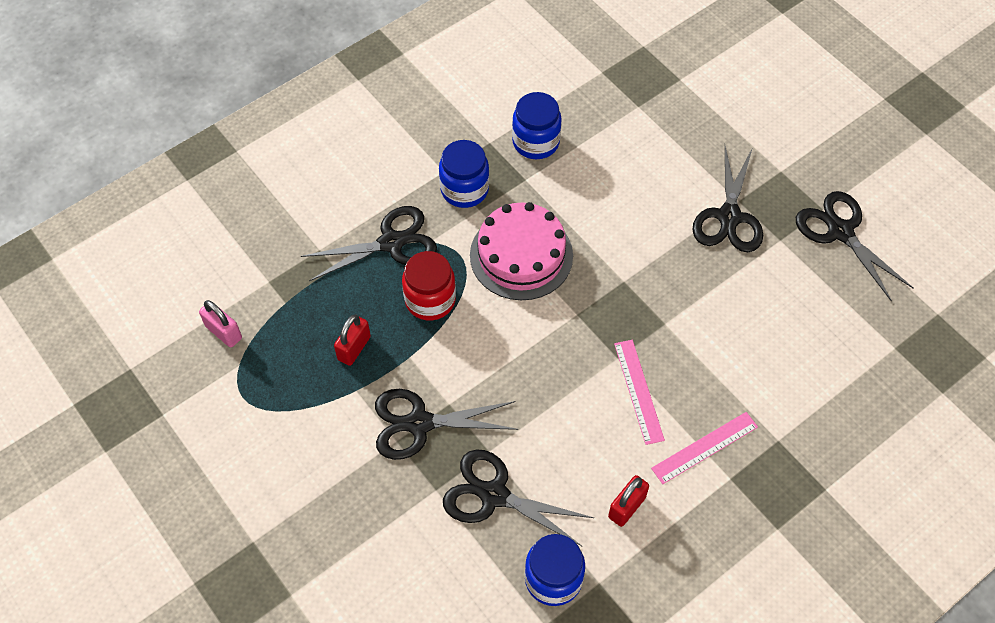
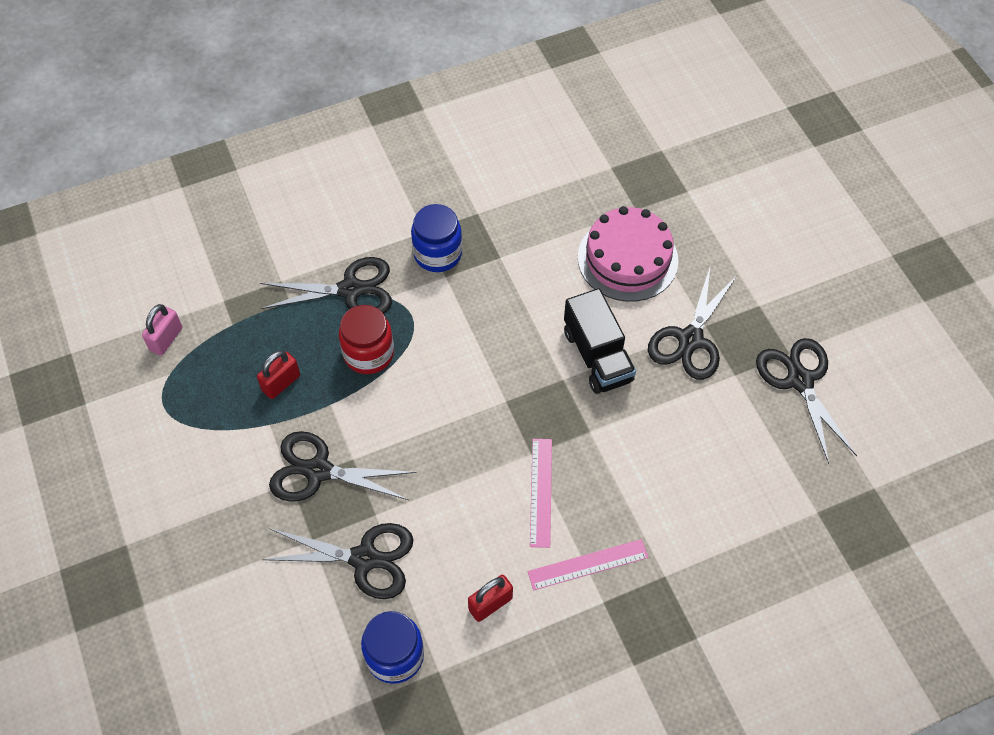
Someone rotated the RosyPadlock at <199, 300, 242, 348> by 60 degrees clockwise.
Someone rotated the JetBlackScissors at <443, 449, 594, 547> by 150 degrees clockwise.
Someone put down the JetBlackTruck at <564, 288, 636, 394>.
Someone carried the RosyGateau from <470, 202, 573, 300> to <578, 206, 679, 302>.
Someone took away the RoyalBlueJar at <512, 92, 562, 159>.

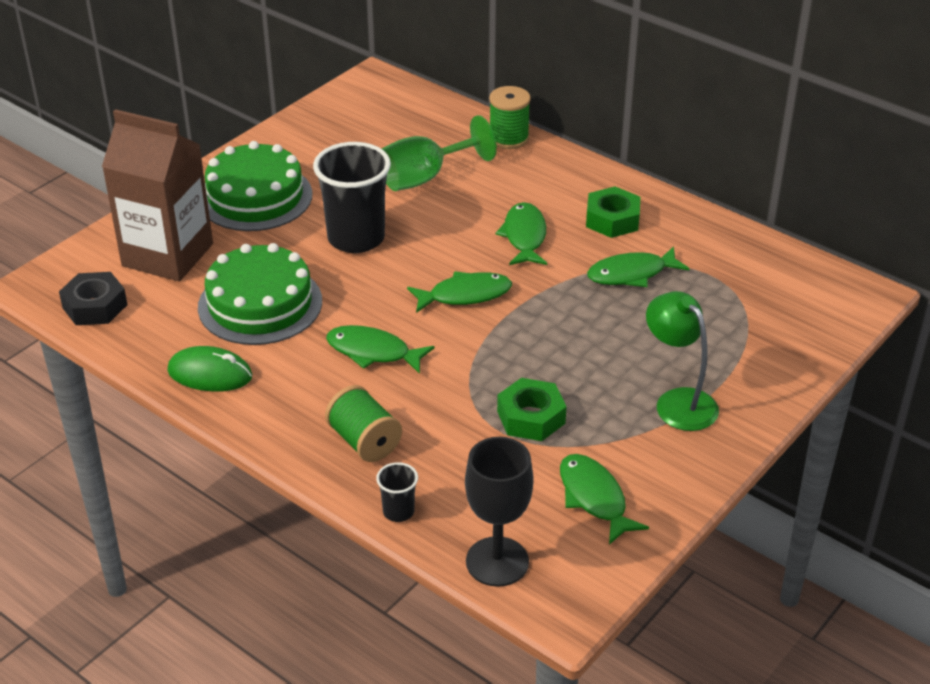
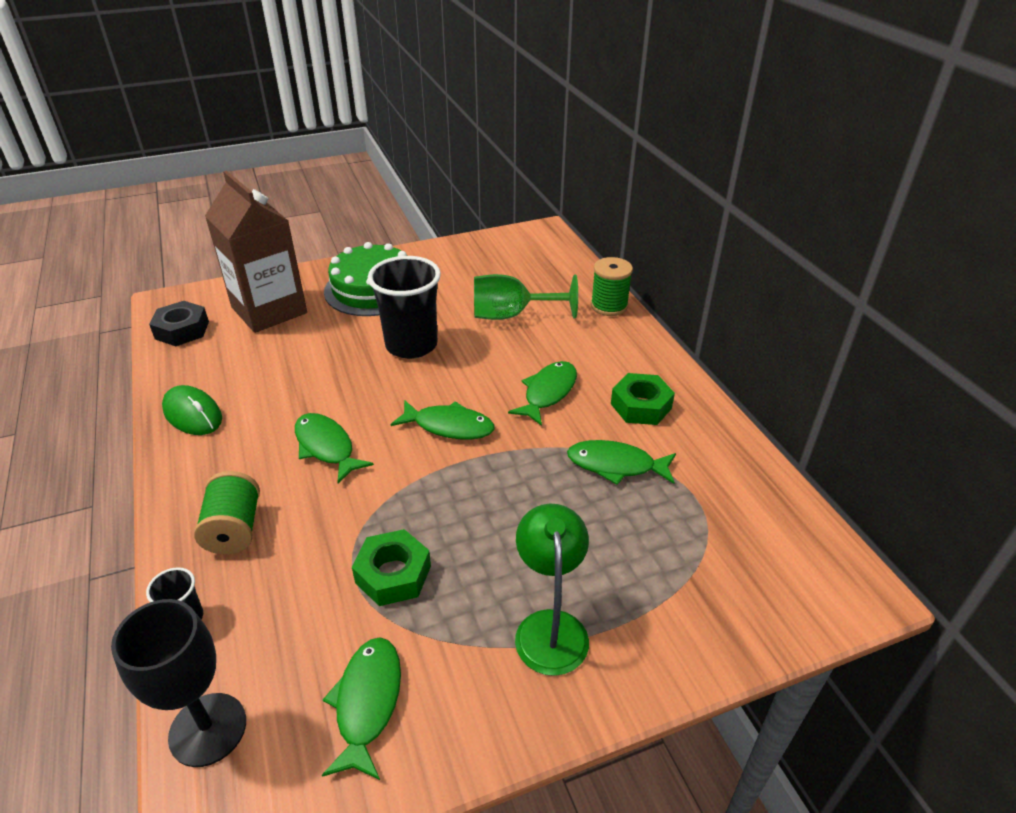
Someone took away the EmeraldGateau at <198, 243, 322, 345>.

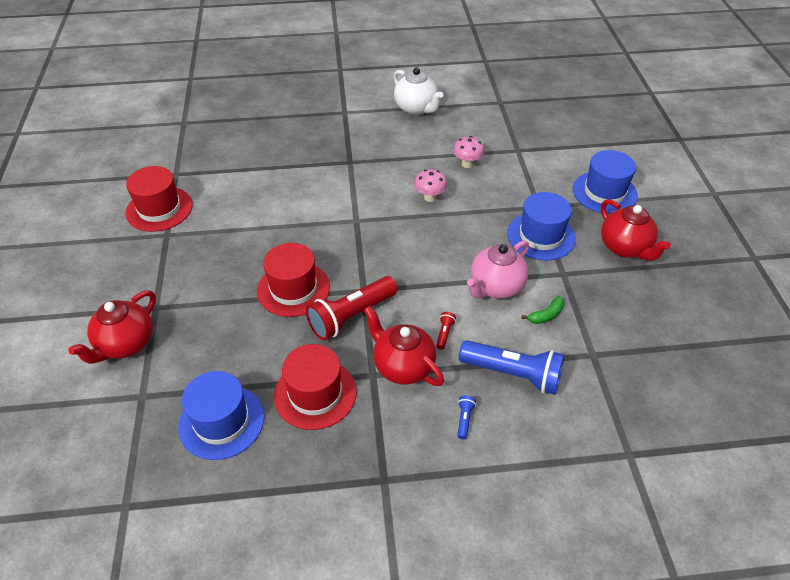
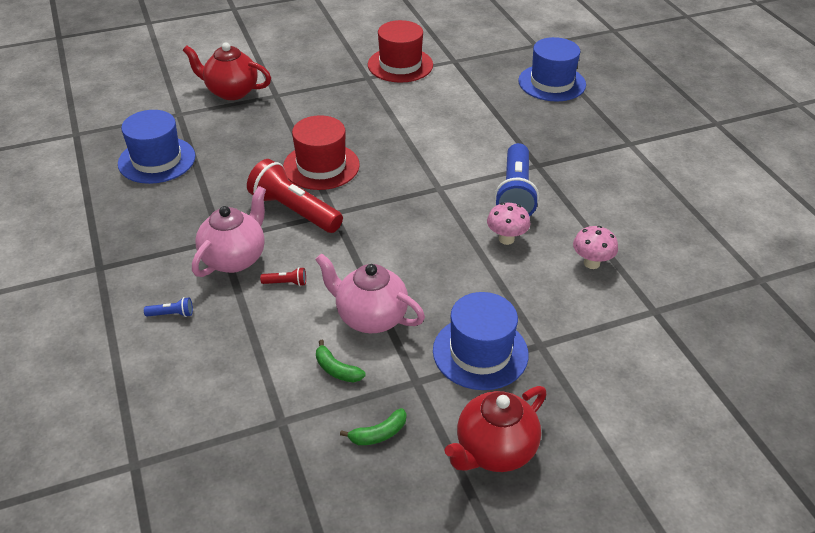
Someone repainted the CrimsonChinaTeapot at <364, 306, 444, 386>, which became the RosyChinaTeapot at <192, 186, 266, 277>.
Someone put down the EmeraldBanana at <340, 408, 406, 445>.
Someone carried the RoyalBlueTorch from <459, 340, 564, 395> to <495, 143, 539, 216>.
Someone carried the RoyalBlueTopHat from <573, 150, 638, 214> to <518, 37, 586, 102>.
Someone took away the CrimsonTopHat at <274, 344, 357, 430>.
Someone took away the PureWhiteChinaTeapot at <393, 68, 443, 115>.

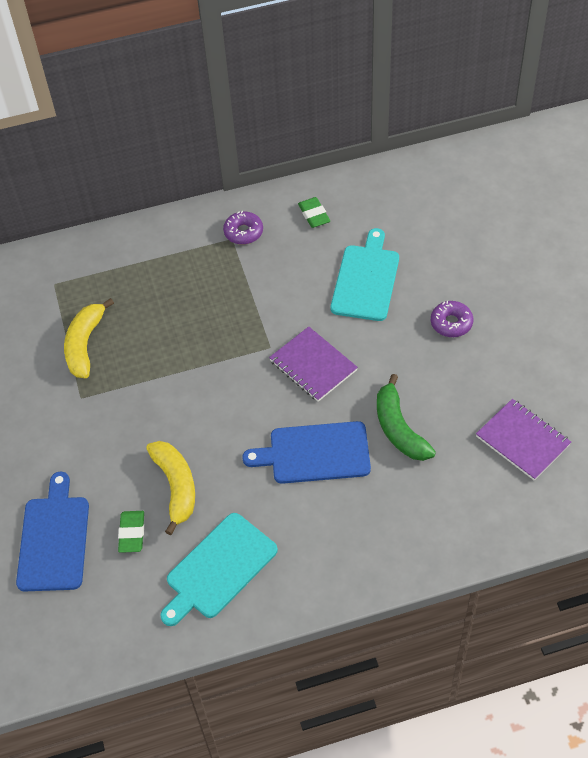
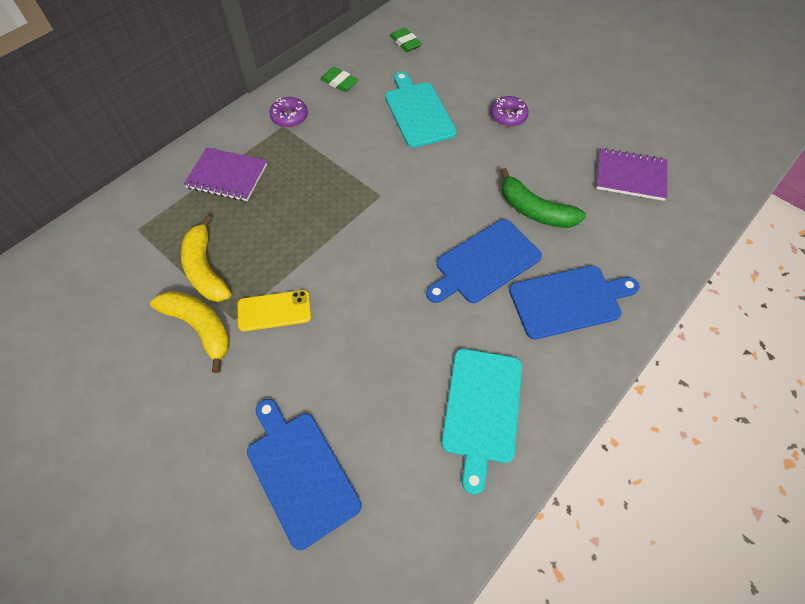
Someone carried the GoldenBanana from <146, 441, 195, 535> to <150, 291, 230, 373>.
Someone carried the VioletExerciseBook from <269, 327, 358, 402> to <184, 147, 267, 201>.
Someone put down the GoldenPhone at <238, 290, 311, 331>.
Someone carried the EmeraldEraser from <118, 511, 144, 553> to <390, 28, 422, 52>.
Someone put down the RoyalBlueChoppingBoard at <509, 266, 640, 340>.

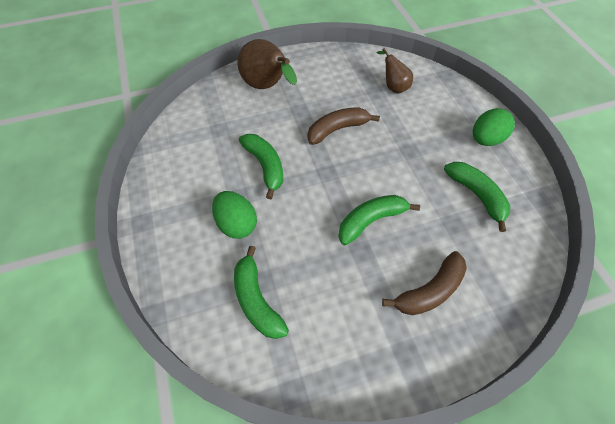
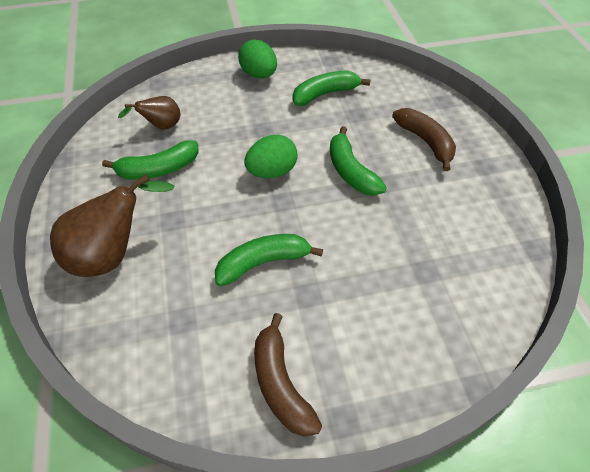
Someone carried the EmeraldBanana from <234, 246, 289, 339> to <102, 140, 198, 180>.
Someone carried the EmeraldEggShape from <212, 191, 257, 239> to <244, 135, 298, 178>.
Someone carried the DarkBrownBanana from <307, 107, 380, 145> to <254, 313, 322, 437>.

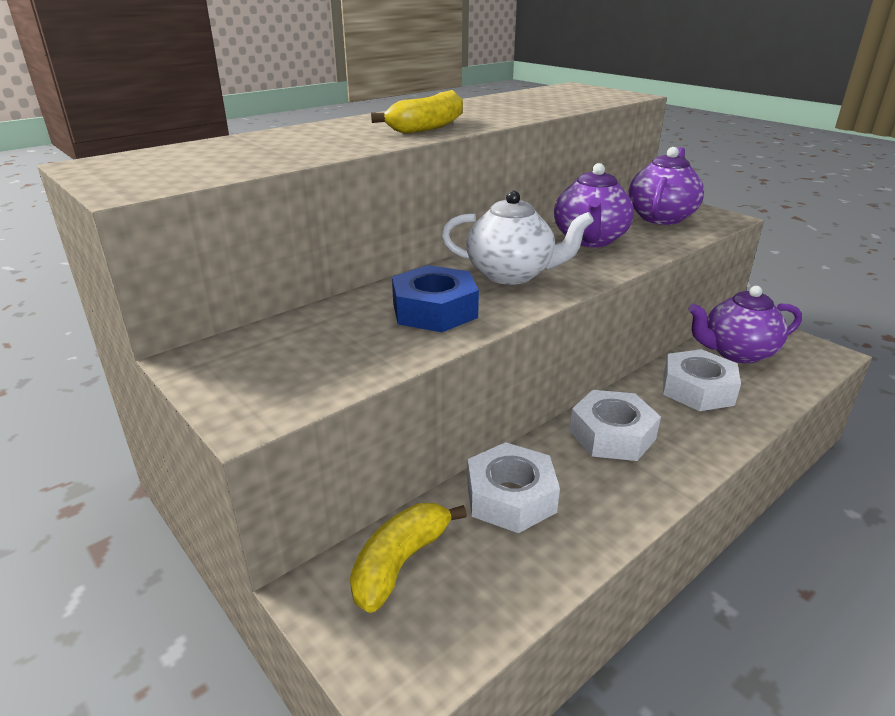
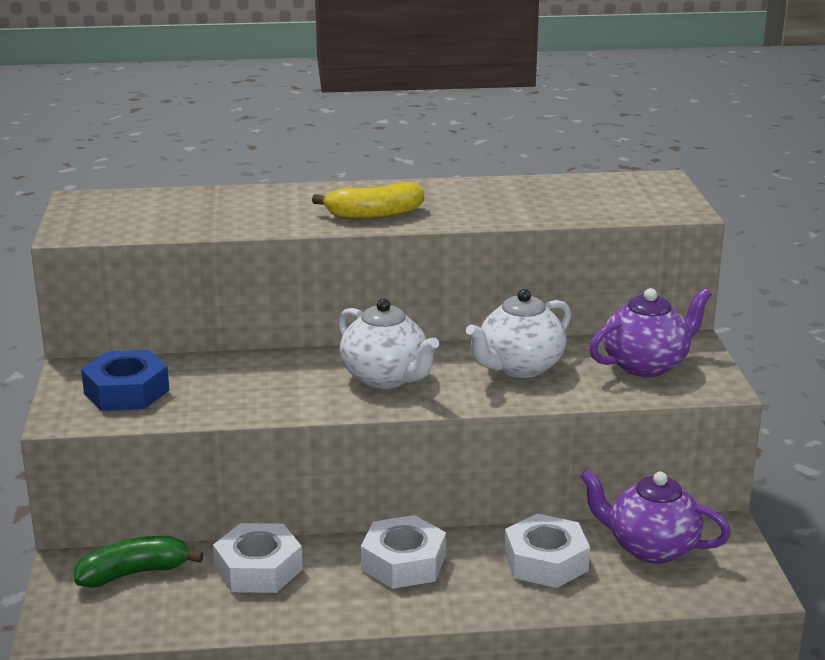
Someone repainted the GoldenBanana at <350, 503, 467, 613>, which became the EmeraldBanana at <74, 536, 204, 588>.
Someone carried the RoyalBlueHexNut from <392, 265, 479, 332> to <81, 350, 169, 411>.
Someone repainted the VioletChinaTeapot at <554, 163, 634, 247>, which became the PureWhiteChinaTeapot at <466, 289, 571, 378>.

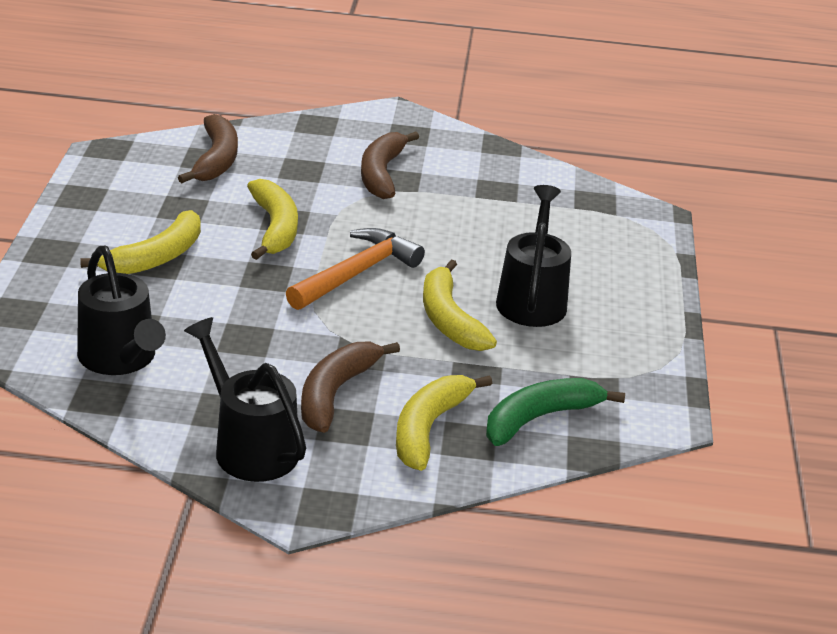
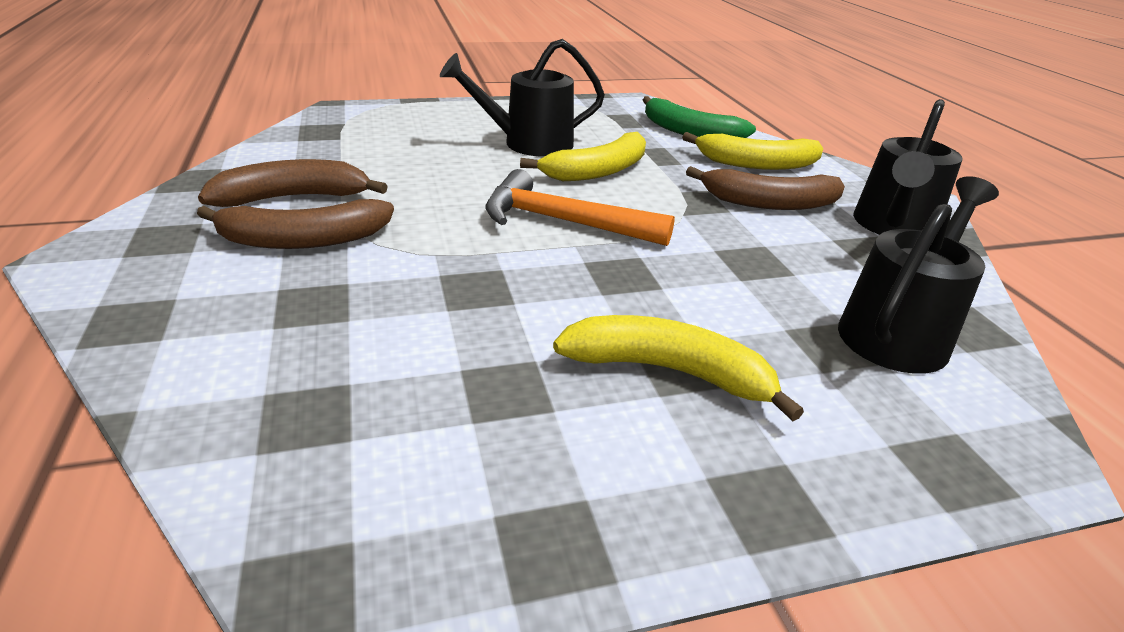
Someone carried the DarkBrownBanana from <178, 114, 238, 183> to <198, 159, 388, 207>.
Someone took away the GoldenBanana at <247, 179, 298, 260>.

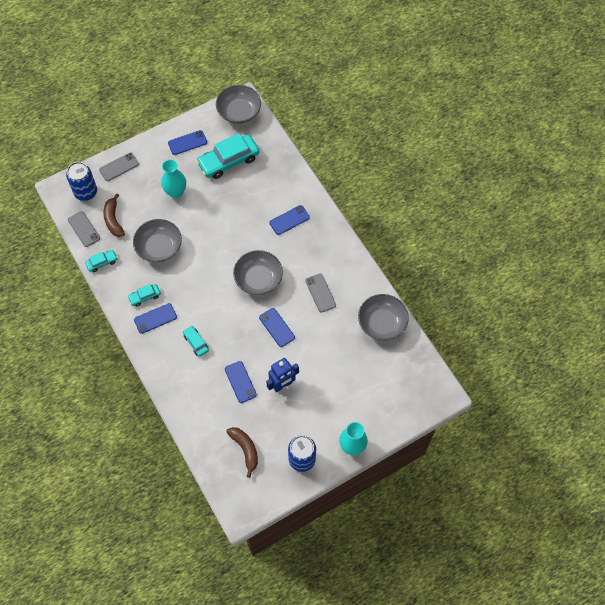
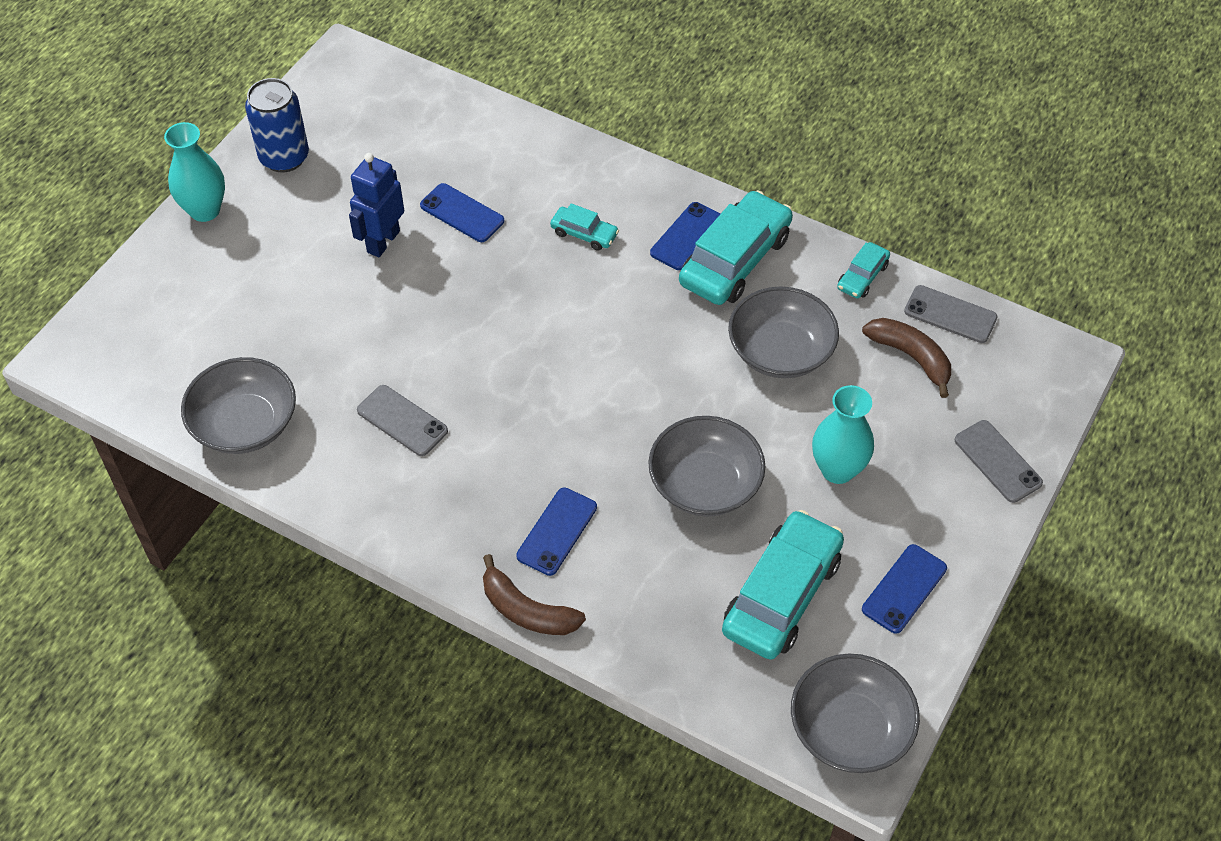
Someone carried the DarkBrownBanana from <226, 427, 258, 478> to <483, 554, 586, 635>.
Someone carried the GrayBowl from <233, 250, 283, 295> to <648, 416, 766, 517>.
Someone scaled the TealToyCar at <128, 284, 161, 306> by 2.06.
Someone rotated the GrayPhone at <99, 153, 139, 181> by 60 degrees counterclockwise.
Someone took away the RoyalBlueSodaCan at <66, 162, 97, 201>.
Someone took away the RoyalBluePhone at <259, 308, 295, 347>.

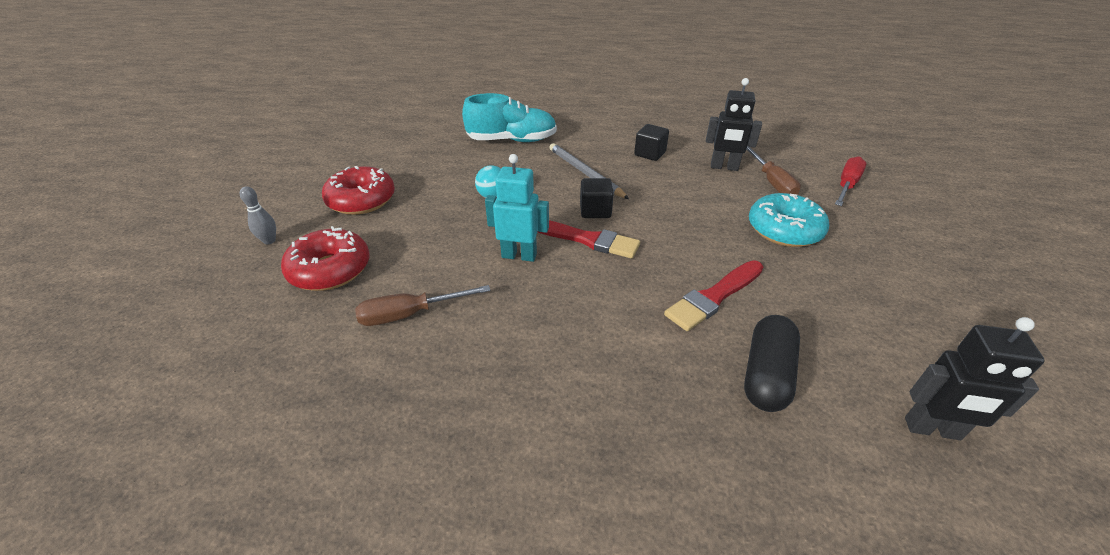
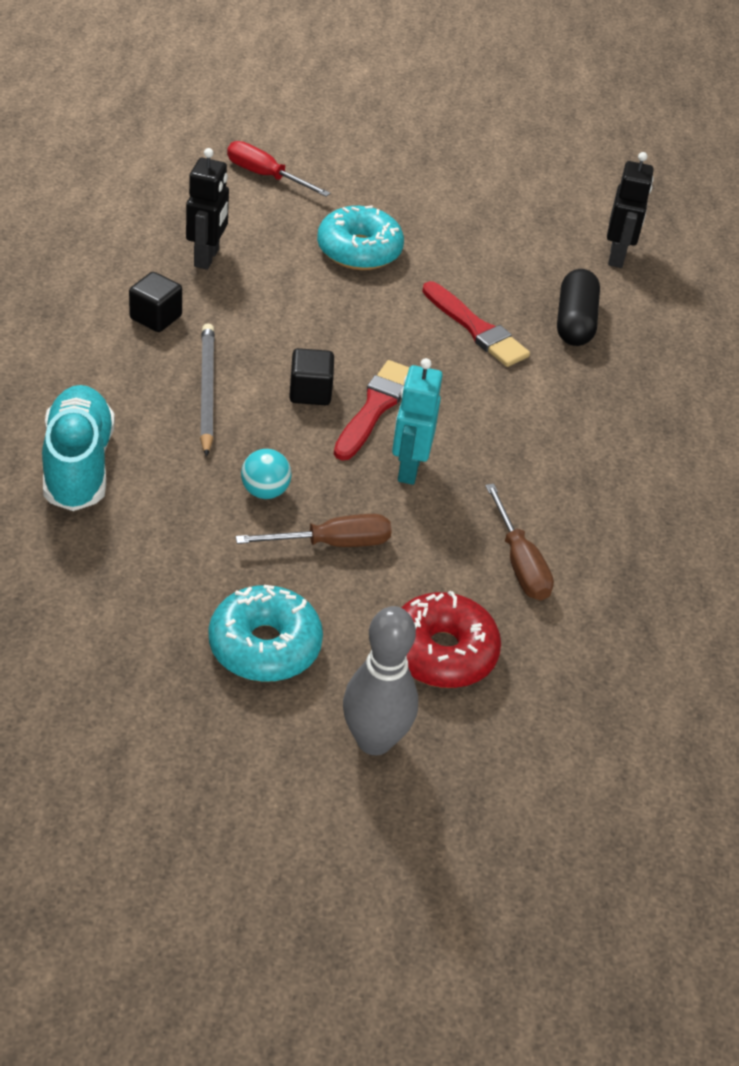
Someone rotated the GrayPencil at <549, 143, 629, 199> by 120 degrees clockwise.
Someone repainted the CrimsonDoughnut at <322, 166, 395, 215>, which became the TealDoughnut at <209, 585, 323, 682>.
Someone carried the DarkBrownScrewdriver from <746, 146, 801, 195> to <236, 514, 392, 547>.
Someone scaled the GraySkittle at <240, 186, 276, 244> by 2.03.
Someone rotated the JetBlackCapsule at <744, 315, 800, 412> by 75 degrees clockwise.

